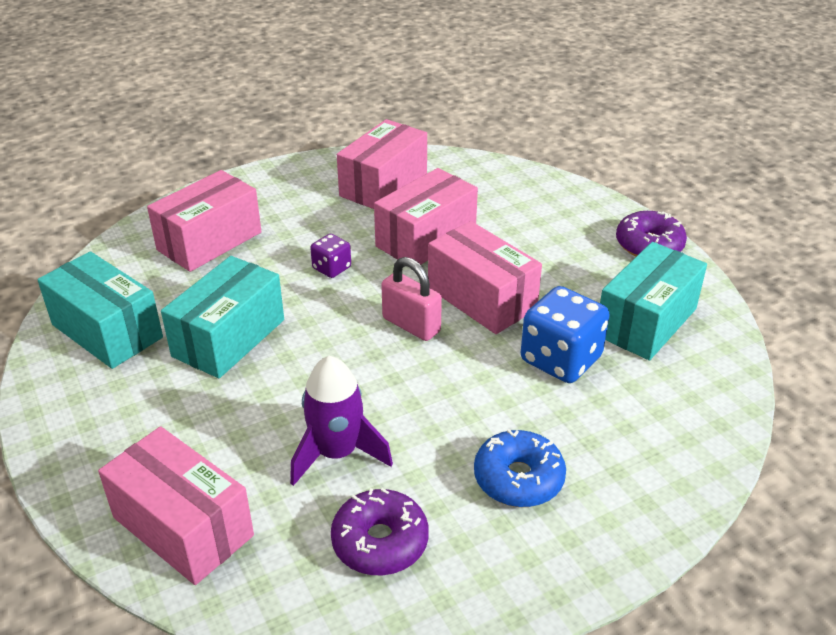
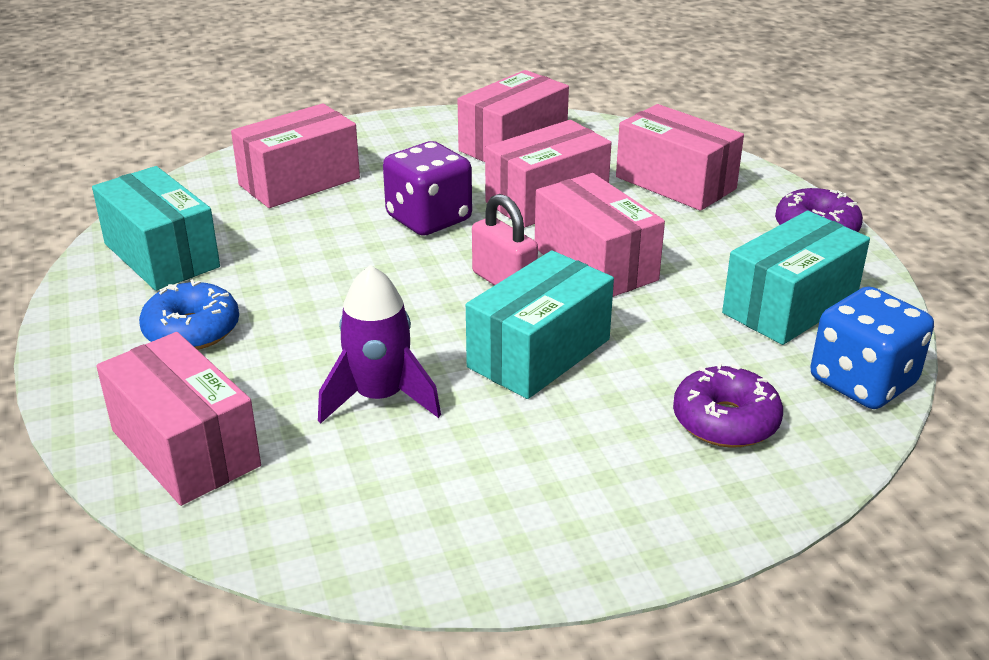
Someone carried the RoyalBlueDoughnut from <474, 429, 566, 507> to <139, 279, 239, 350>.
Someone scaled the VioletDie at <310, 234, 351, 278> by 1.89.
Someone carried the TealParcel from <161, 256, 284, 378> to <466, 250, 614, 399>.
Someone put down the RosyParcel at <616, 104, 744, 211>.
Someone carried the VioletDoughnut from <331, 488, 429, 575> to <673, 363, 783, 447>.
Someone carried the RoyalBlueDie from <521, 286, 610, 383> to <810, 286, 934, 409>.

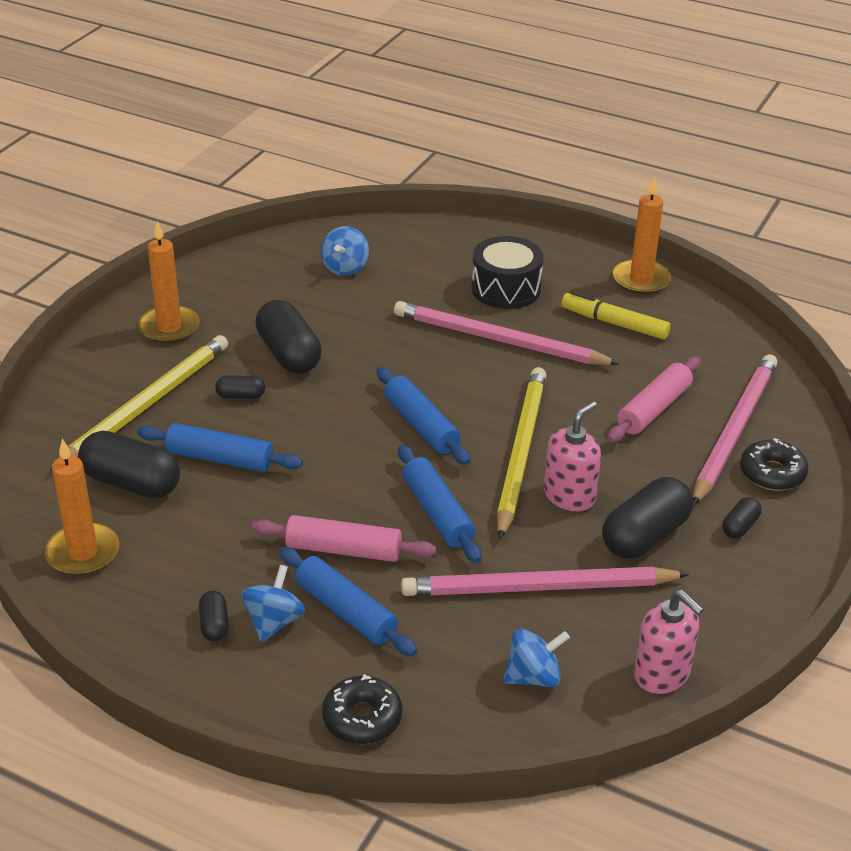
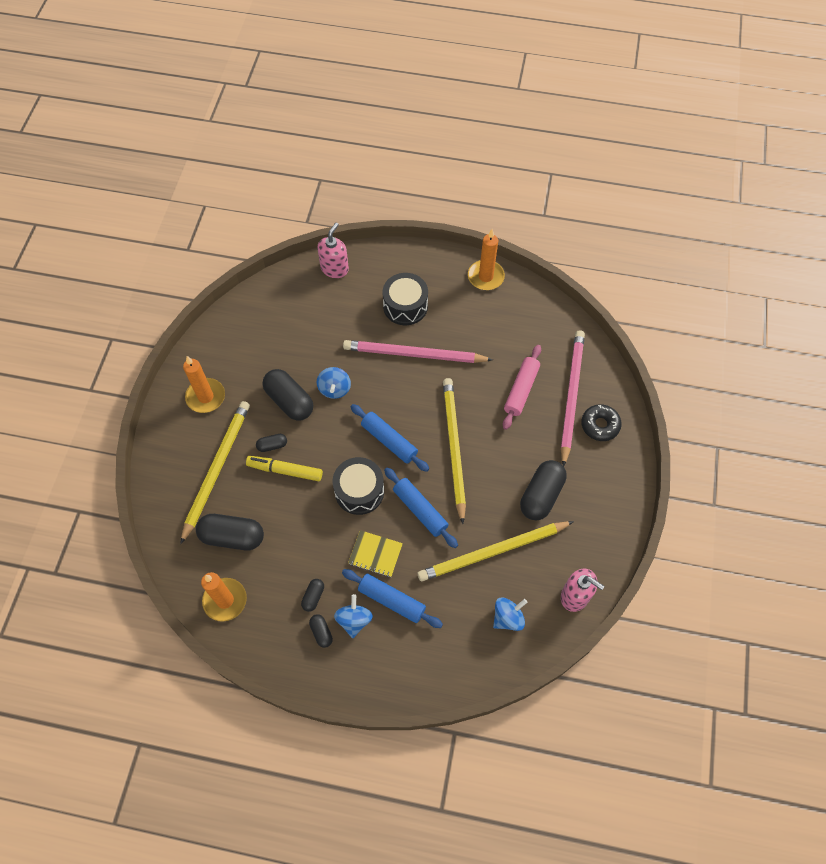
Someone carried the GoldenMarkerPen from <562, 291, 671, 339> to <246, 456, 323, 481>.
Someone carried the JetBlackCapsule from <722, 497, 762, 538> to <301, 579, 324, 612>.
Someone carried the RosySoapPump from <544, 401, 601, 511> to <317, 223, 349, 278>.
Someone carried the RoyalBlueToyTop from <321, 226, 369, 276> to <317, 367, 351, 399>.
Someone put down the JetBlackToyDrum at <333, 457, 384, 515>.
Someone swapped the RosyRollingPin at <252, 515, 436, 562> for the GoldenExerciseBook at <348, 530, 403, 577>.
Someone repainted the RosyPencil at <401, 567, 690, 596>, which became the GoldenPencil at <418, 521, 574, 581>.
Someone took away the RoyalBlueRollingPin at <137, 423, 303, 472>.
Someone took away the JetBlackDoughnut at <322, 674, 403, 744>.

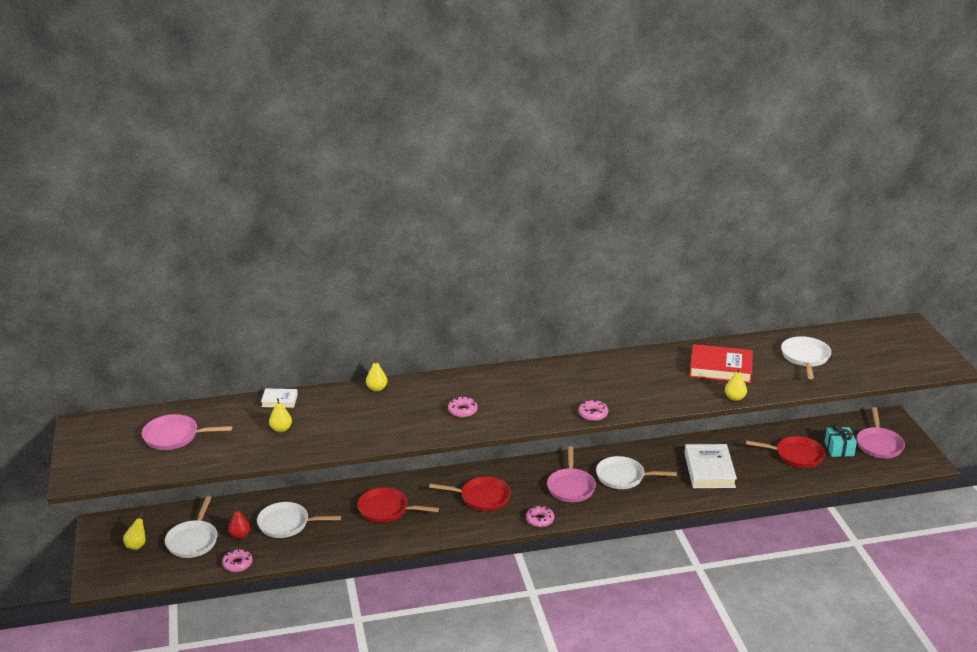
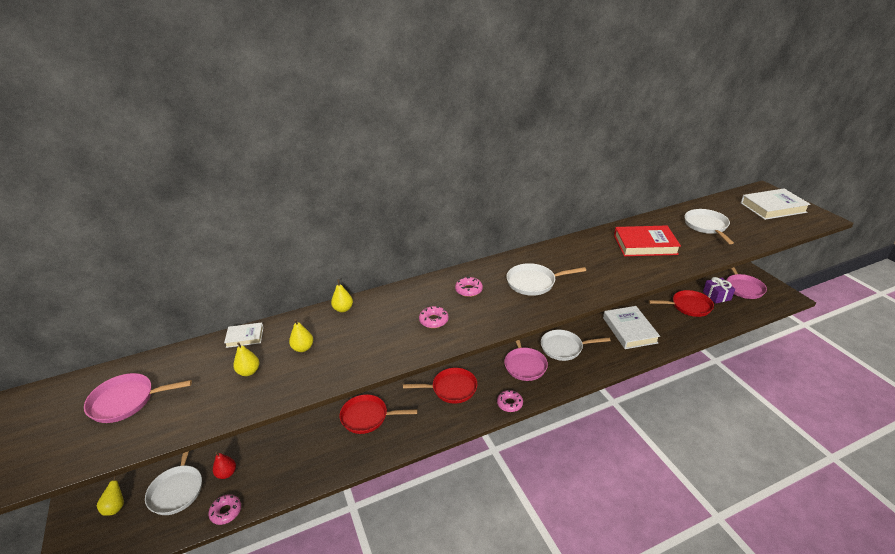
Someone carried the GoldenPearFruit from <725, 368, 747, 401> to <289, 319, 313, 352>.
Someone carried the RosyDoughnut from <579, 399, 608, 421> to <455, 276, 483, 297>.
Someone carried the PureWhitePan from <257, 502, 341, 538> to <506, 263, 586, 296>.
Someone repainted the TealPresent at <825, 424, 857, 457>, which became the VioletPresent at <703, 277, 735, 304>.
Someone put down the PureWhiteBook at <741, 189, 811, 220>.

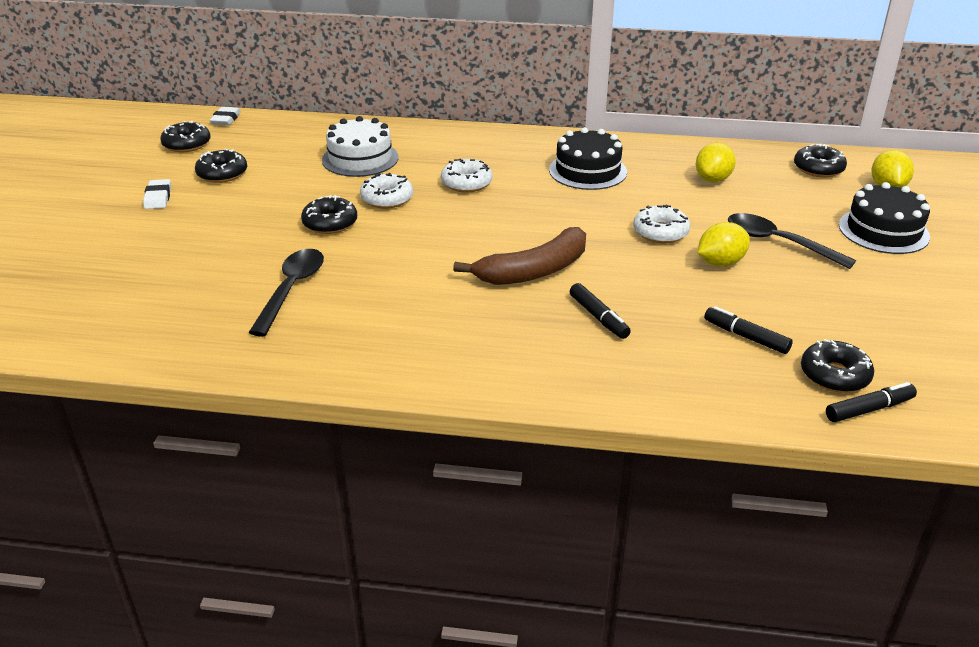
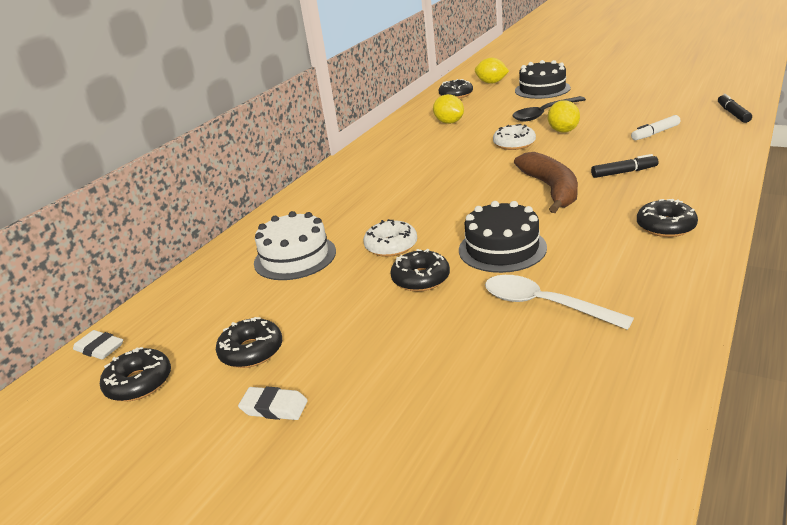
Someone carried the JetBlackGateau from <549, 127, 627, 190> to <459, 201, 547, 273>.
Someone repainted the JetBlackTeaspoon at <248, 249, 324, 336>, which became the PureWhiteTeaspoon at <485, 275, 634, 330>.
Someone repainted the JetBlackMarkerPen at <704, 306, 793, 354>, which became the PureWhiteMarkerPen at <631, 115, 681, 140>.
Someone carried the JetBlackDoughnut from <801, 339, 874, 393> to <637, 199, 698, 237>.
Someone took away the PureWhiteDoughnut at <441, 159, 492, 193>.

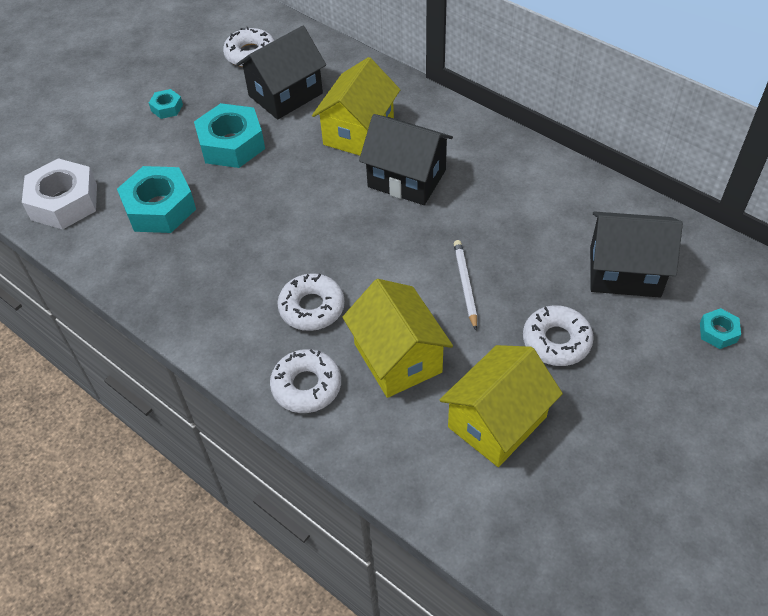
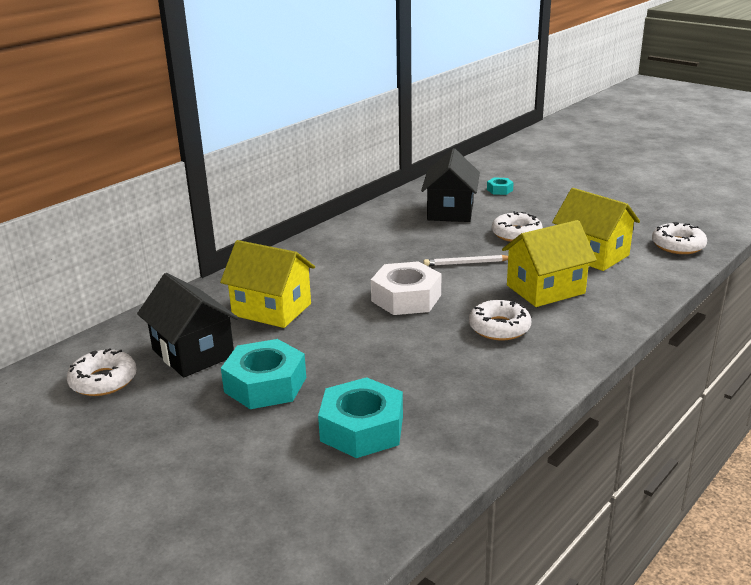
Someone carried the PureWhiteHexNut from <22, 158, 97, 230> to <371, 261, 441, 315>.
Someone carried the PureWhiteDoughnut from <270, 349, 341, 413> to <652, 222, 707, 254>.
Someone took away the TealHexNut at <149, 89, 183, 119>.
Someone took away the JetBlackToyHouse at <359, 114, 453, 205>.

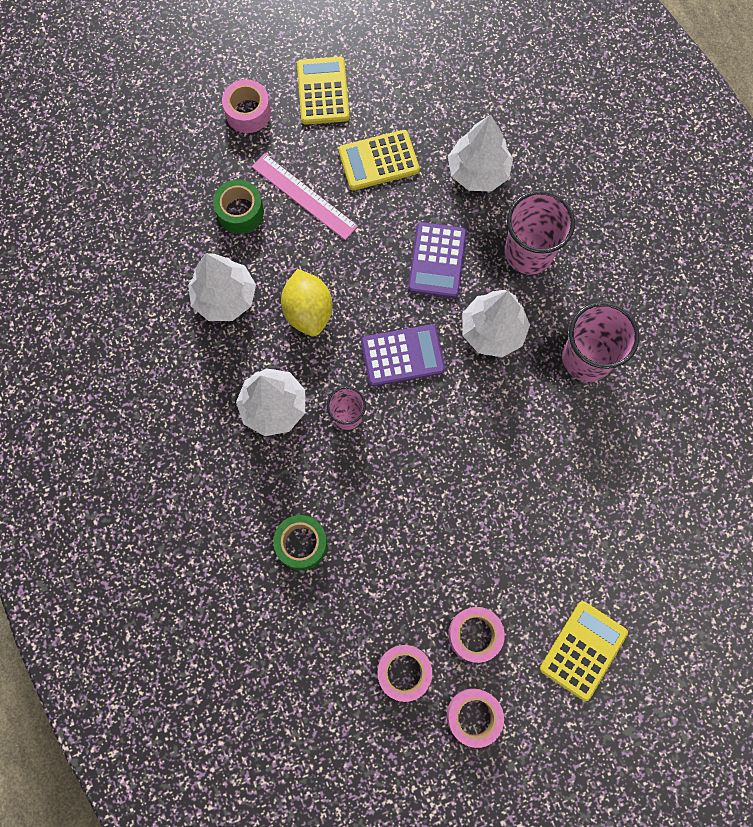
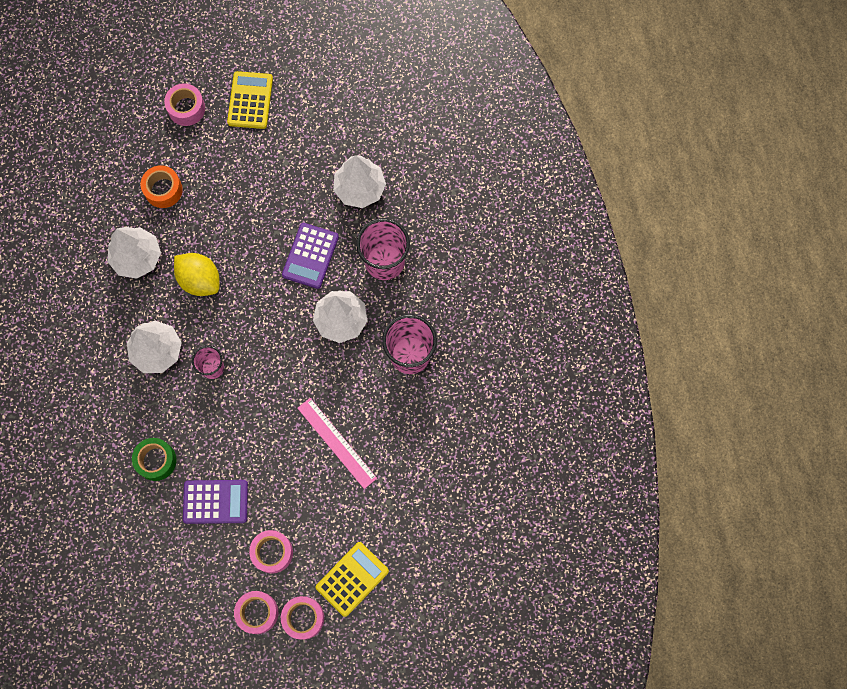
Someone repainted the EmeraldRollOfTape at <213, 180, 264, 234>, which became the OrangeColouredRollOfTape at <141, 165, 183, 208>.
Someone rotated the GoldenLemon at <281, 269, 333, 336> by 45 degrees counterclockwise.
Someone carried the VioletPocketCalculator from <361, 324, 445, 386> to <183, 480, 248, 524>.
Someone carried the RosyRollOfTape from <377, 645, 432, 702> to <281, 596, 324, 640>.
Someone carried the RosyMeasuringStick from <252, 153, 358, 240> to <297, 398, 377, 489>.
Someone took away the GoldenPocketCalculator at <338, 130, 420, 190>.

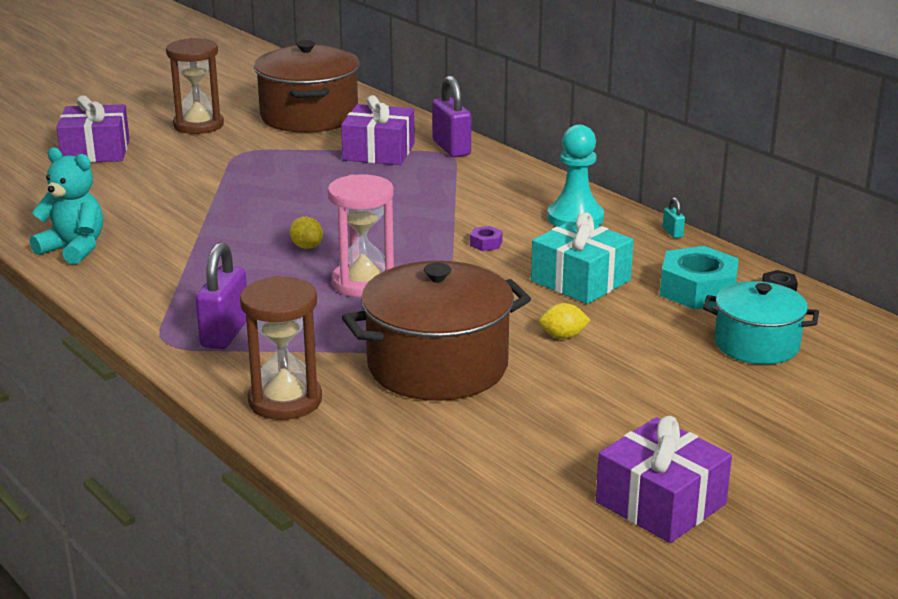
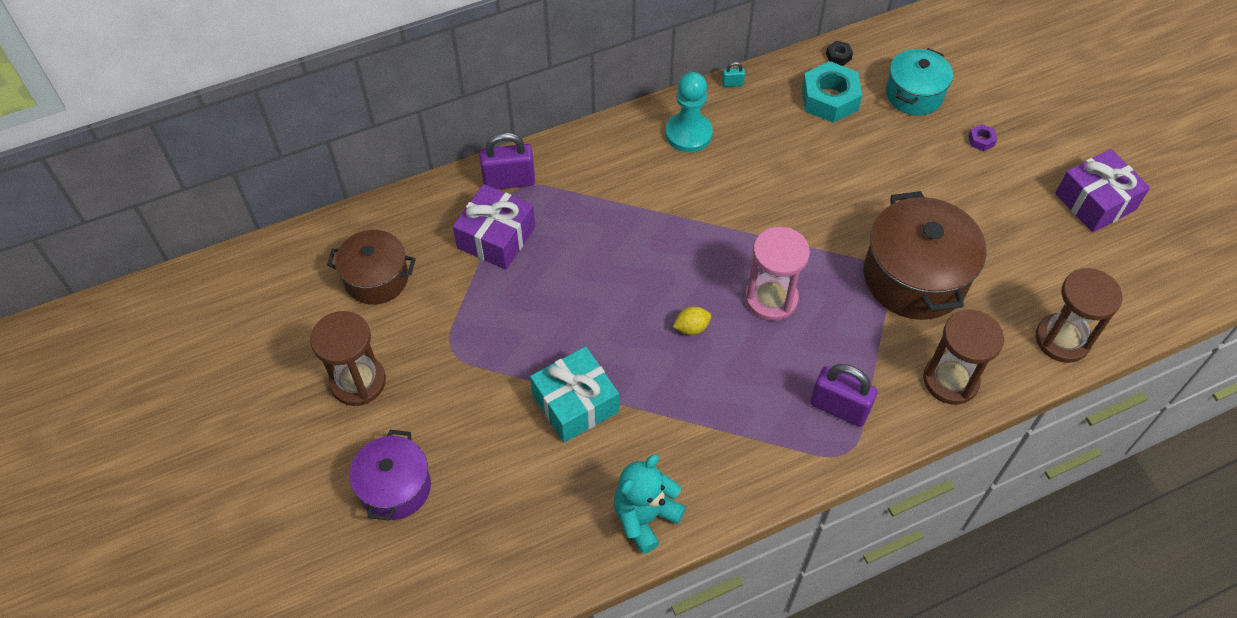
Someone scaled the DarkBrownCookingPot at <254, 40, 360, 133> by 0.62.
Someone swapped the VioletPresent at <56, 95, 130, 163> for the VioletCookingPot at <349, 430, 431, 521>.
Someone carried the TealPresent from <531, 212, 634, 304> to <530, 346, 619, 442>.
Someone carried the VioletHexNut from <470, 226, 503, 251> to <968, 124, 997, 151>.
Someone put down the DarkBrownHourglass at <1036, 268, 1122, 363>.
Someone took away the GoldenLemon at <539, 303, 590, 339>.

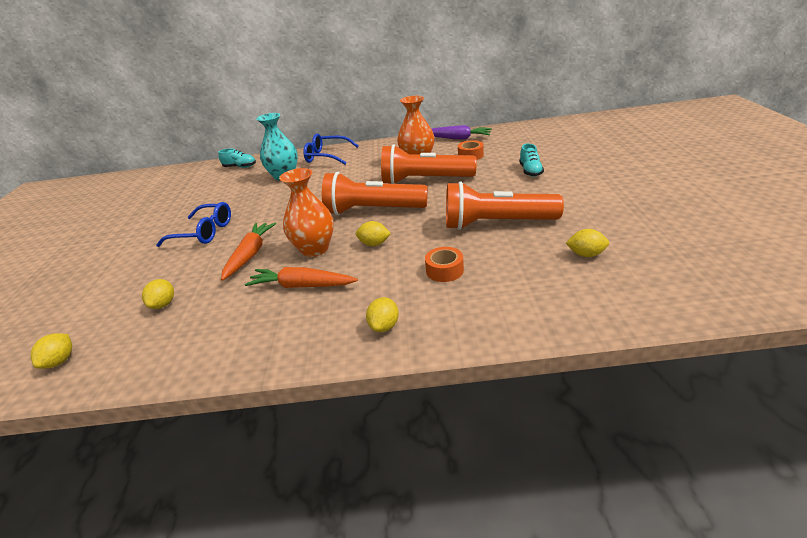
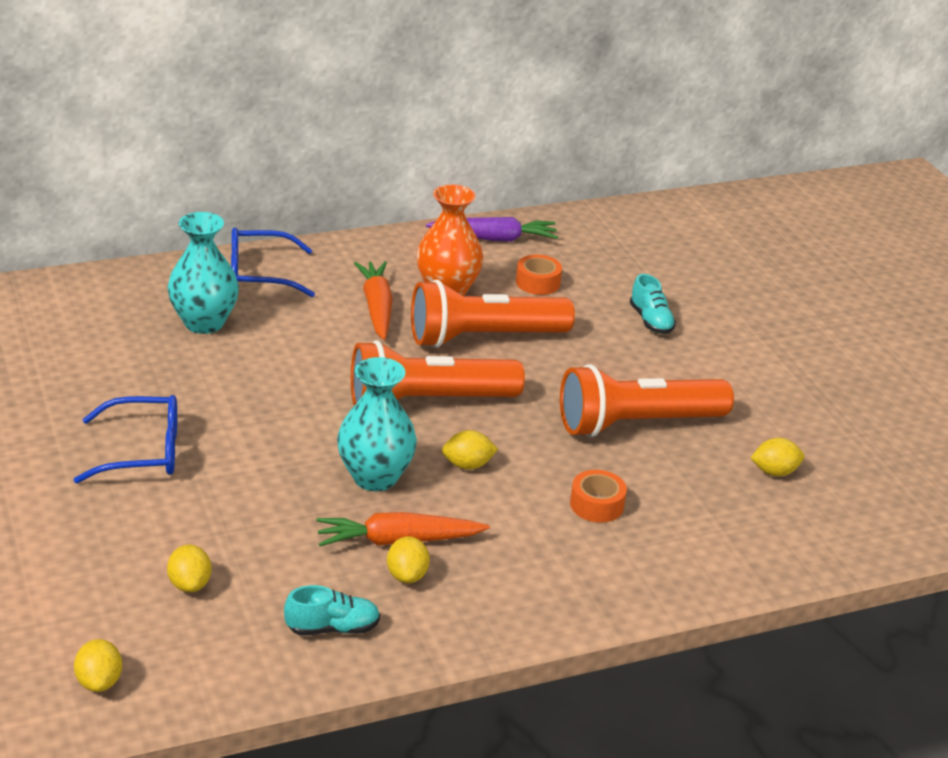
Someone carried the TealSneaker from <218, 149, 256, 168> to <284, 585, 380, 635>.
Someone repainted the OrangeColouredTallVase at <279, 168, 334, 257>, which became the TealTallVase at <337, 357, 417, 491>.
Someone carried the OrangeColouredToyCarrot from <221, 223, 276, 281> to <354, 261, 393, 340>.
Someone carried the GoldenLemon from <366, 297, 399, 332> to <387, 536, 430, 583>.

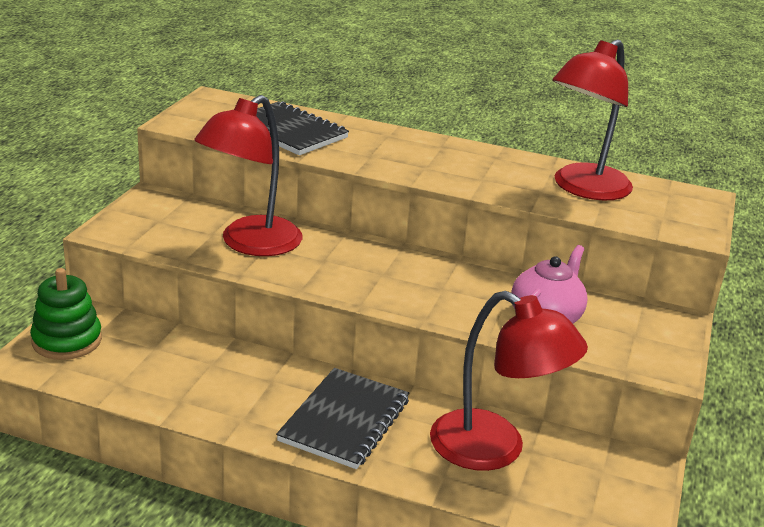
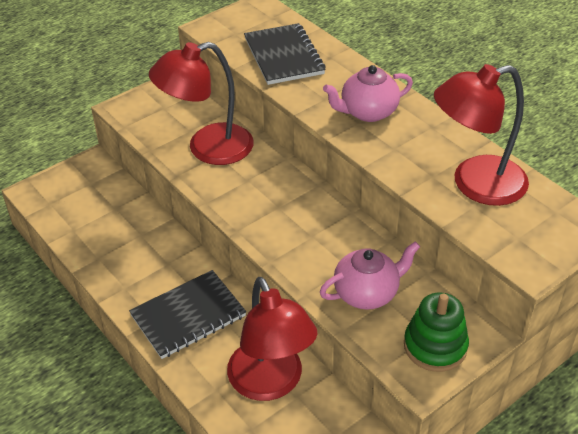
Someone put down the RosyChinaTeapot at <323, 65, 413, 122>.
Someone carried the EmeraldStackingToy from <30, 268, 102, 360> to <404, 292, 469, 372>.

